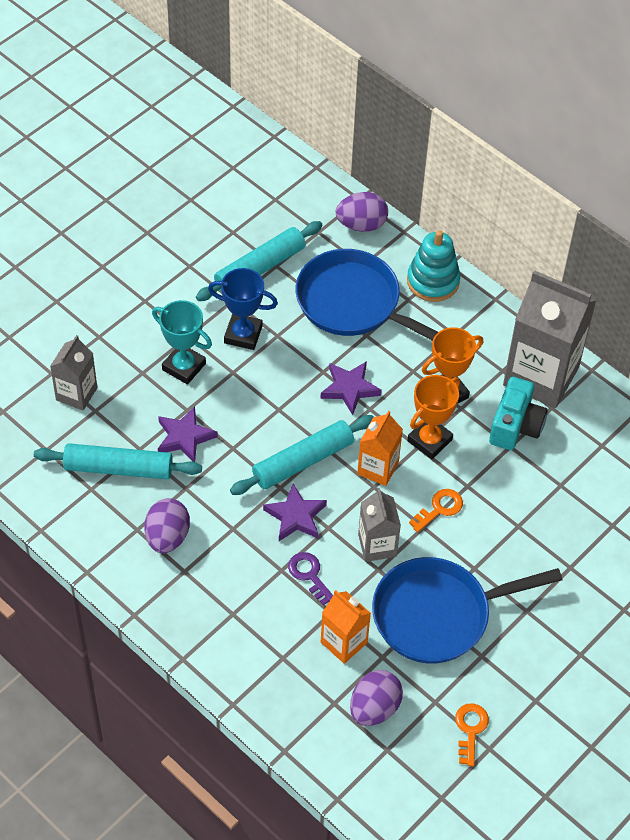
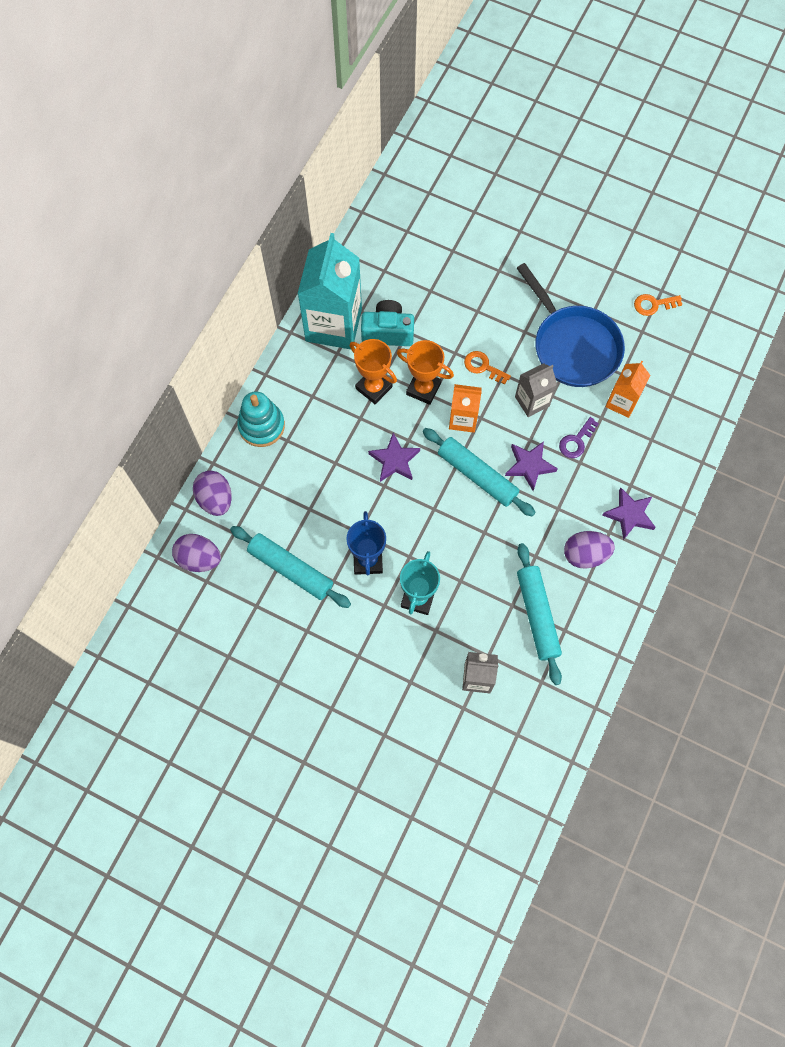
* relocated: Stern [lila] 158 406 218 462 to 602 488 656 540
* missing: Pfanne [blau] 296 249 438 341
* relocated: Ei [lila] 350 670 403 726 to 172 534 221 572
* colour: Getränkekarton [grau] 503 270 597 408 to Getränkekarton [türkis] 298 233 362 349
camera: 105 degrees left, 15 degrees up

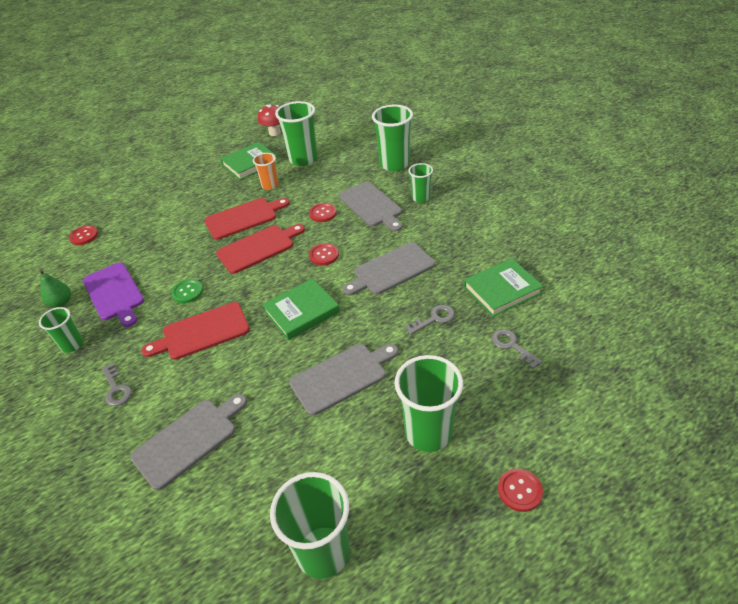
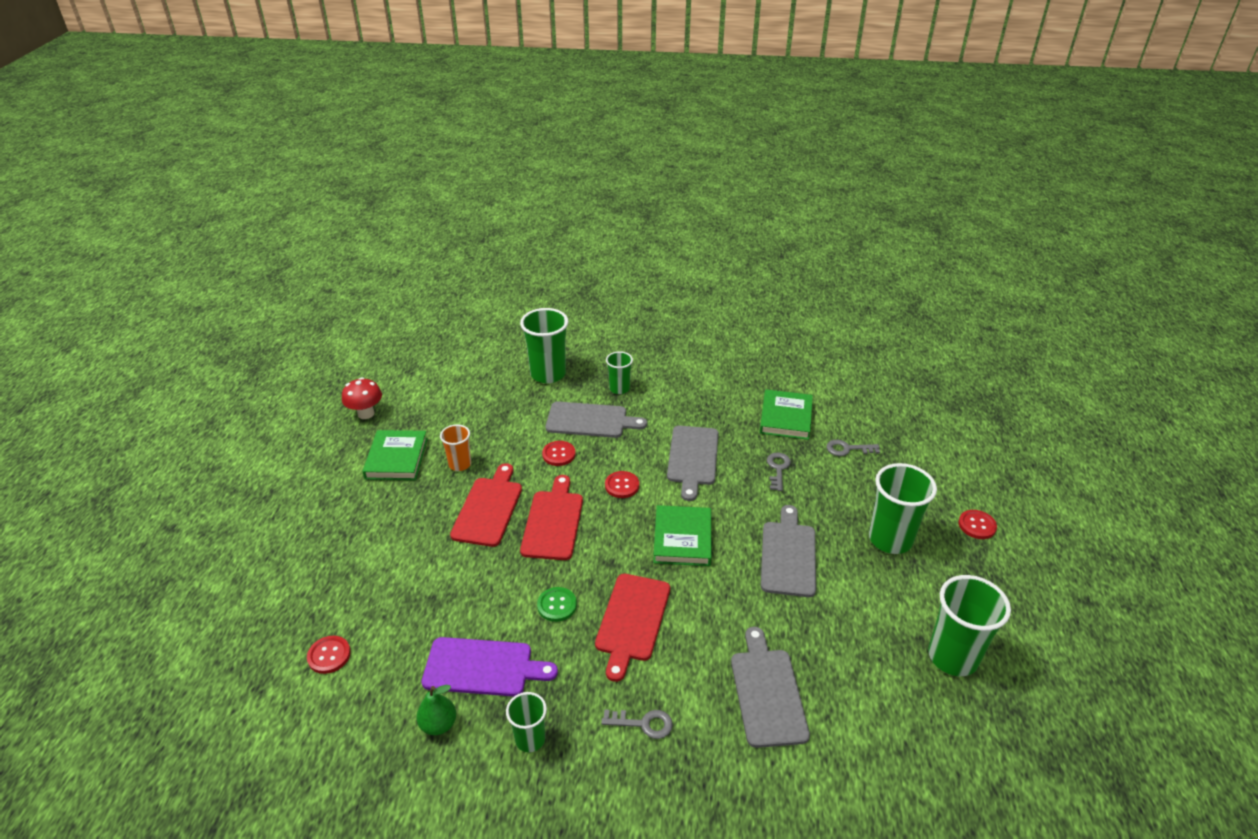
* missing: Becher [grün] 275 101 318 166
camera: 55 degrees left, 5 degrees down

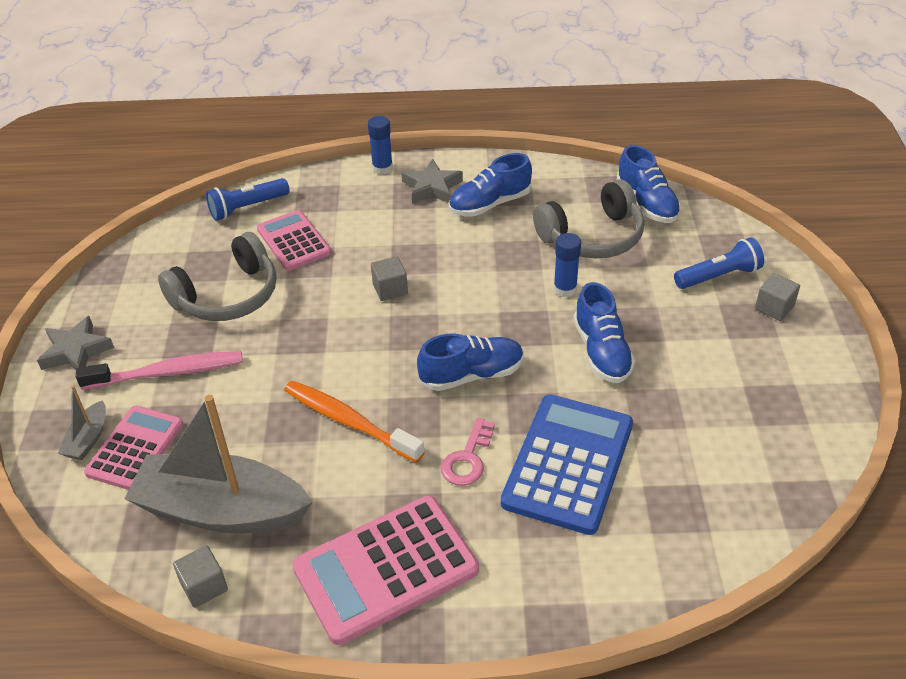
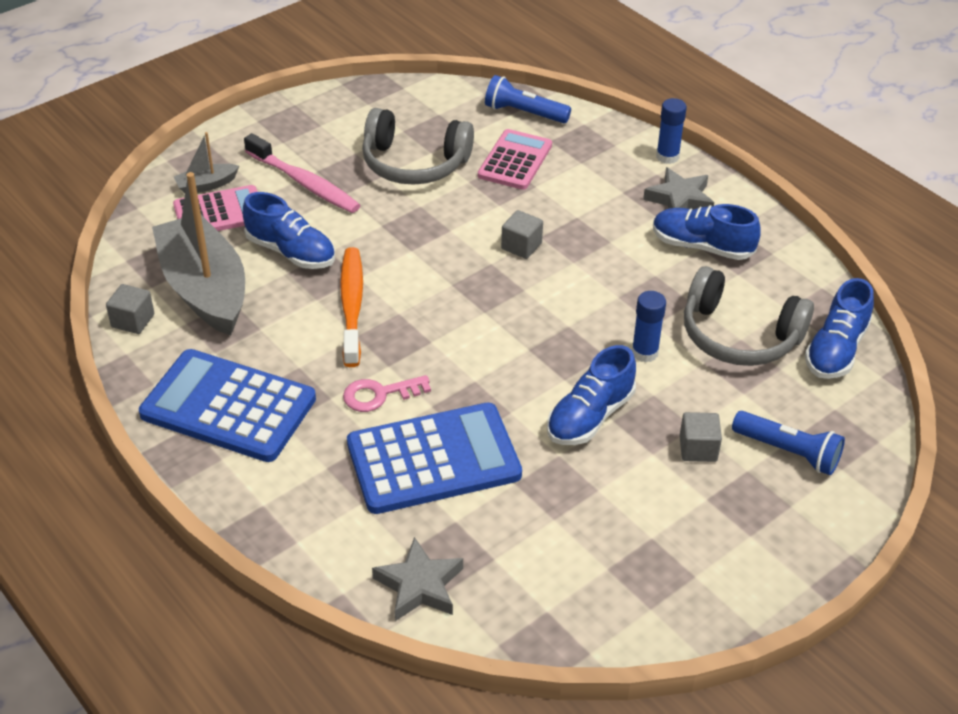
* relocated: Stern [grau] 37 316 114 370 to 372 537 463 621
* colour: Taschenrechner [rosa] 292 496 479 645 to Taschenrechner [blau] 139 349 316 462
* relocated: Schuh [blau] 417 334 524 391 to 243 192 335 269
* relocated: Kubus [grau] 755 273 800 321 to 679 412 722 462
camera: 50 degrees right, 0 degrees up

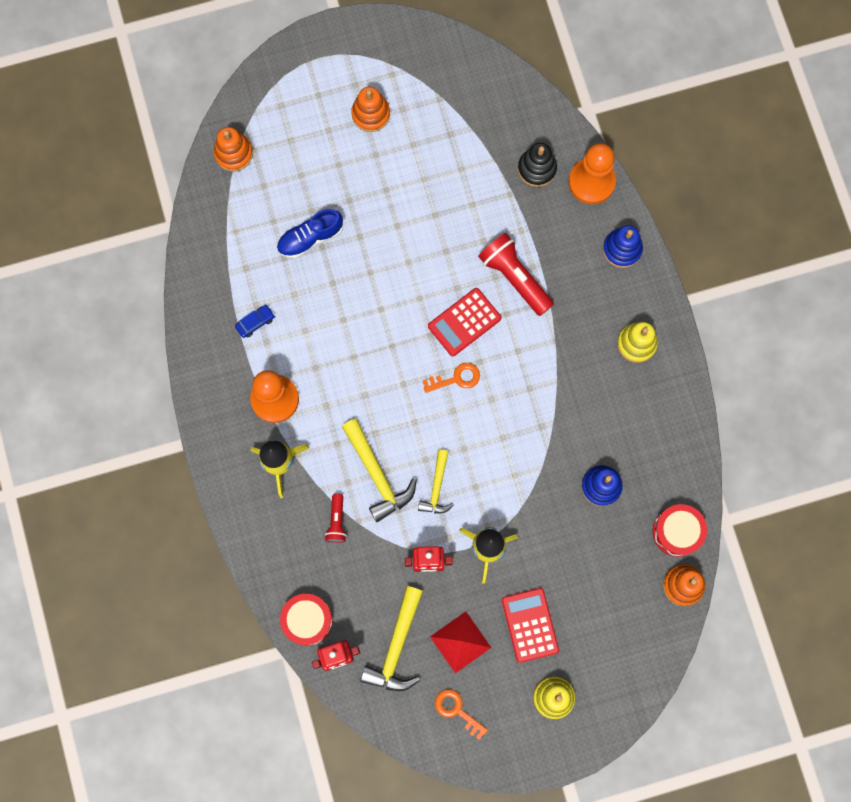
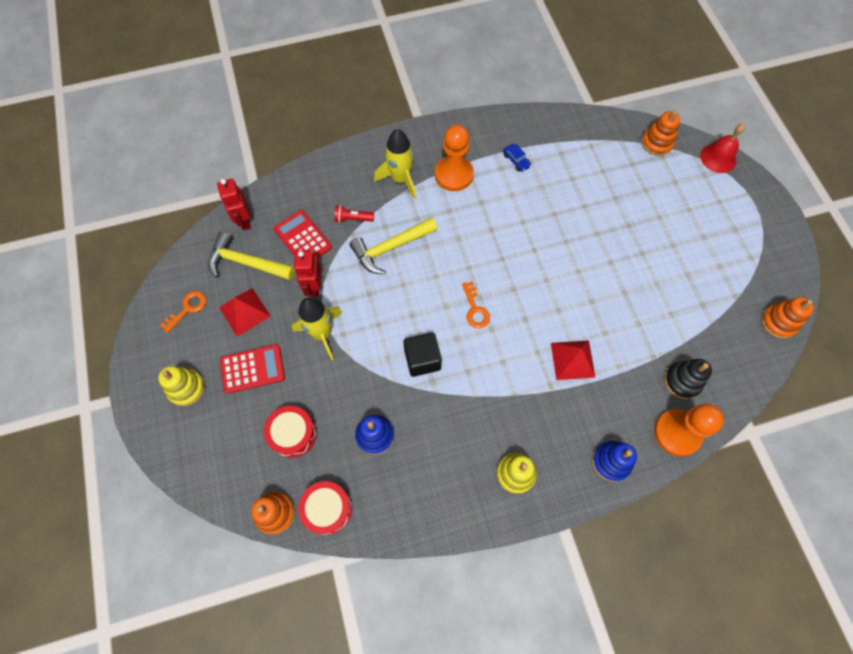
* missing: Schuh [blau] 277 209 343 259
* relocated: Trommel [rot] 280 594 333 646 to 264 406 317 458
* relocated: Stapelspielzeug [orange] 351 87 390 132 to 761 297 814 339
* missing: Hammer [gelb] 418 449 454 513
* relocated: Taschenrechner [rot] 428 288 501 356 to 274 210 332 258
* exchanged: Taschenlampe [rot] 478 233 554 316 to Pyramide [rot] 551 340 596 380
* appeared: Kubus [schwarz] 403 333 442 377
* appeared: Glocke [rot] 700 124 745 173
camera: 90 degrees right, 10 degrees down

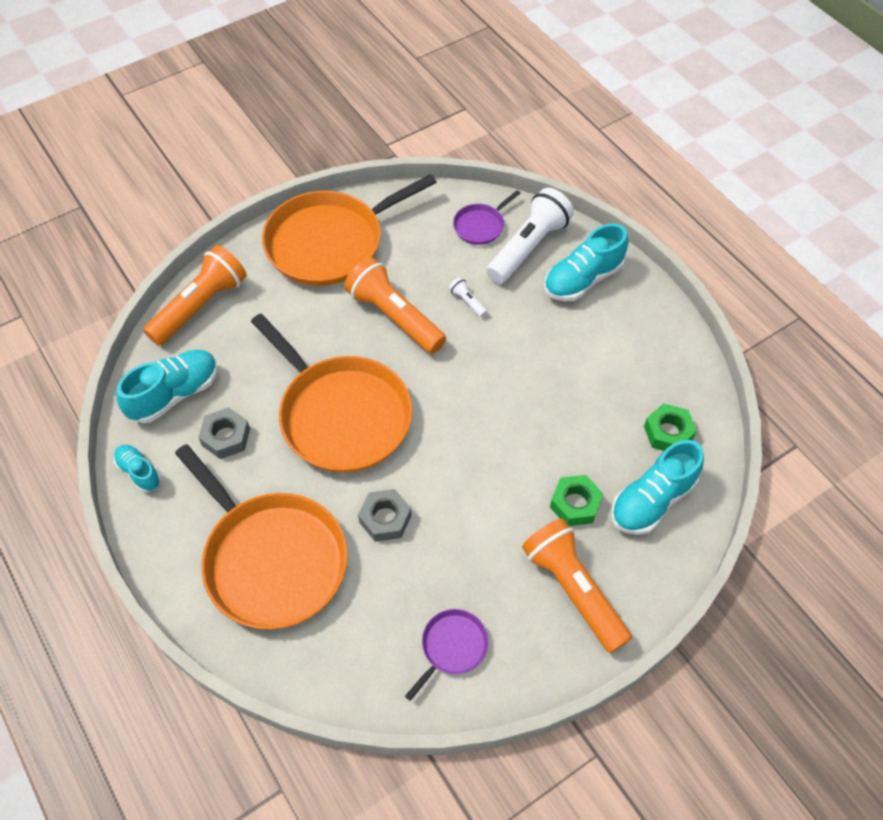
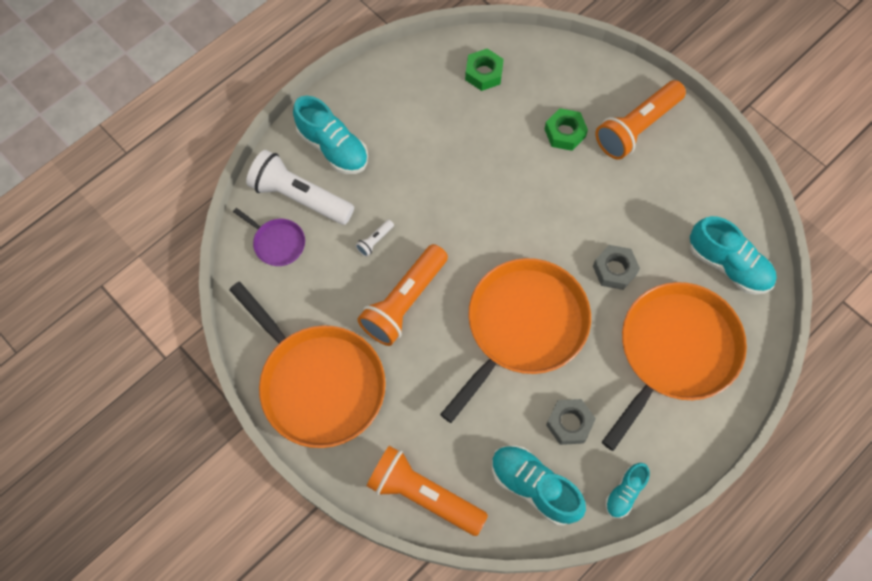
* missing: Pfanne [lila] 405 609 488 701
* relocated: Schuh [türkis] 611 440 704 535 to 690 216 777 295
camera: 100 degrees left, 10 degrees up

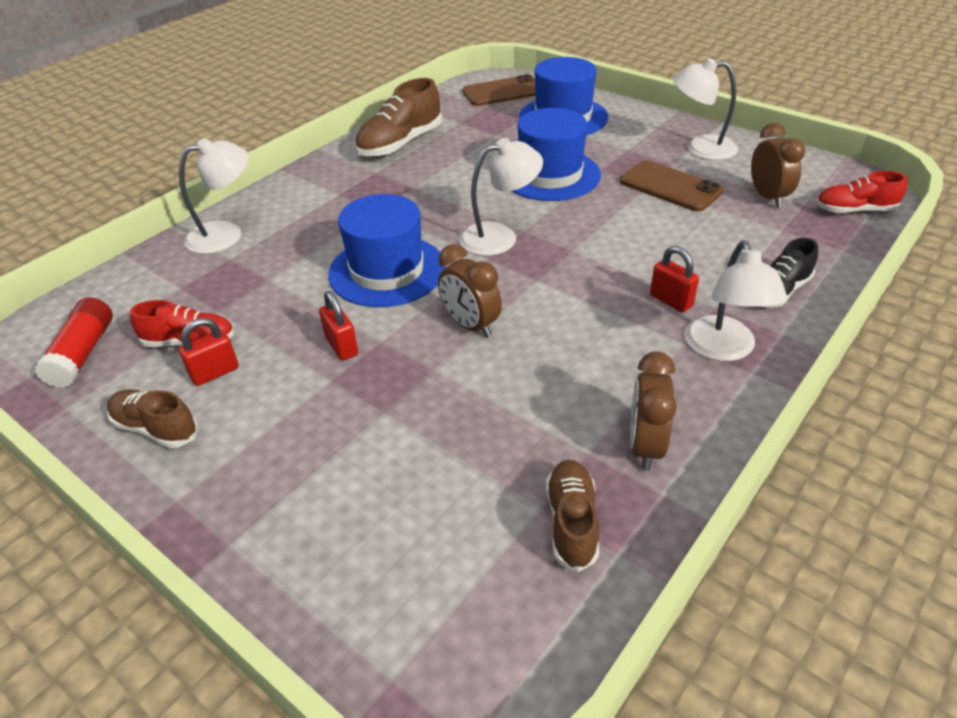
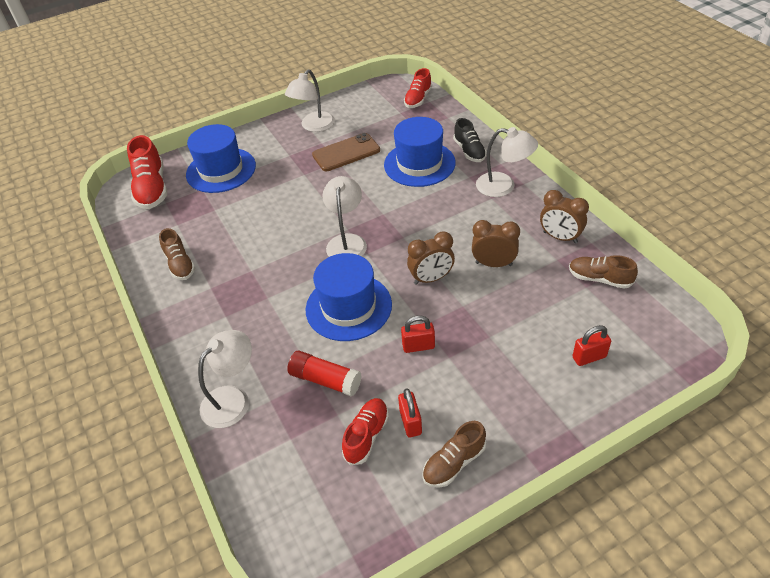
* relocated: Klebestift [rot] 34 297 113 388 to 287 351 362 397
* spun: Lampe [weiß] 179 138 249 254 = 198 330 252 428 45 degrees clockwise
* size: Schuh [braun] 355 78 442 157 = 159 228 195 280 x0.63
* exchanged: Handy [braun] 462 74 536 106 to Schuh [rot] 127 135 167 209
* relocated: Hut [blau] 512 108 601 201 to 384 117 456 187
* relocated: Vorhängeschloss [rot] 650 246 699 312 to 572 325 611 366
* relocated: Wecker [braun] 751 123 805 208 to 472 220 520 267
camera: 65 degrees left, 5 degrees up

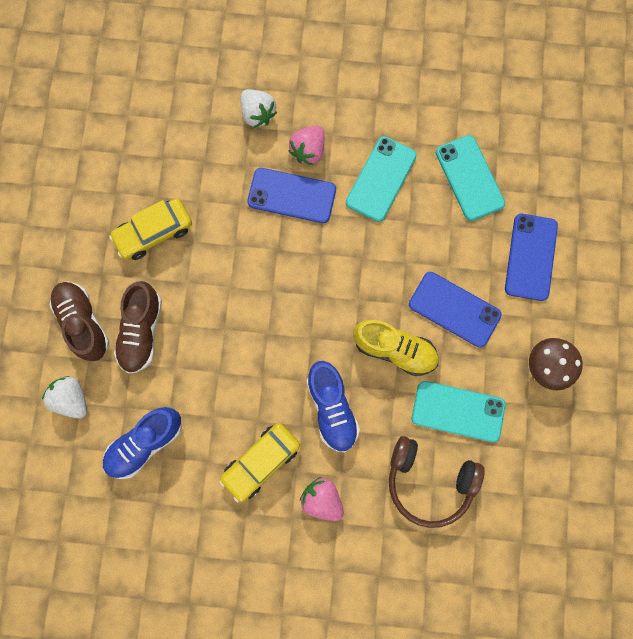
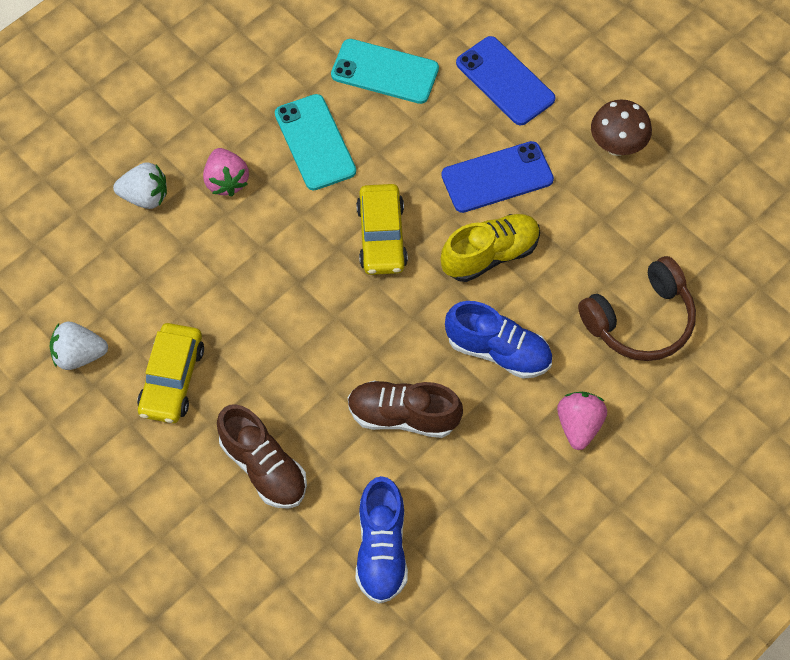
* relocated: Erdbeere [weiß] 42 376 87 419 to 50 322 108 370
* relocated: Schuh [braun] 50 282 110 361 to 348 381 463 438
* relocated: Auto [gelb] 219 423 300 502 to 356 184 408 275
* missing: Handy [blau] 247 168 336 223
* spun: Erdbeere [rosa] 300 477 344 521 = 557 392 607 450 105 degrees clockwise
* missing: Handy [türkis] 412 381 506 442
camera: 50 degrees left, 15 degrees down

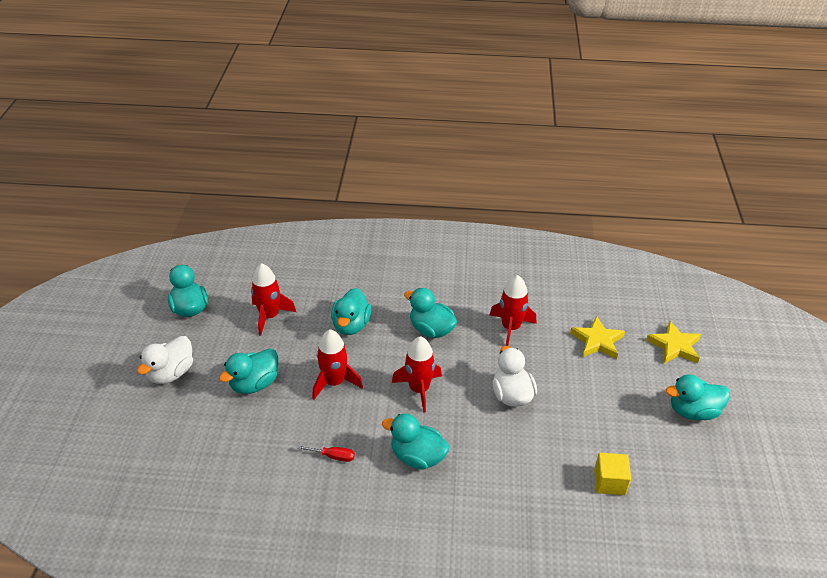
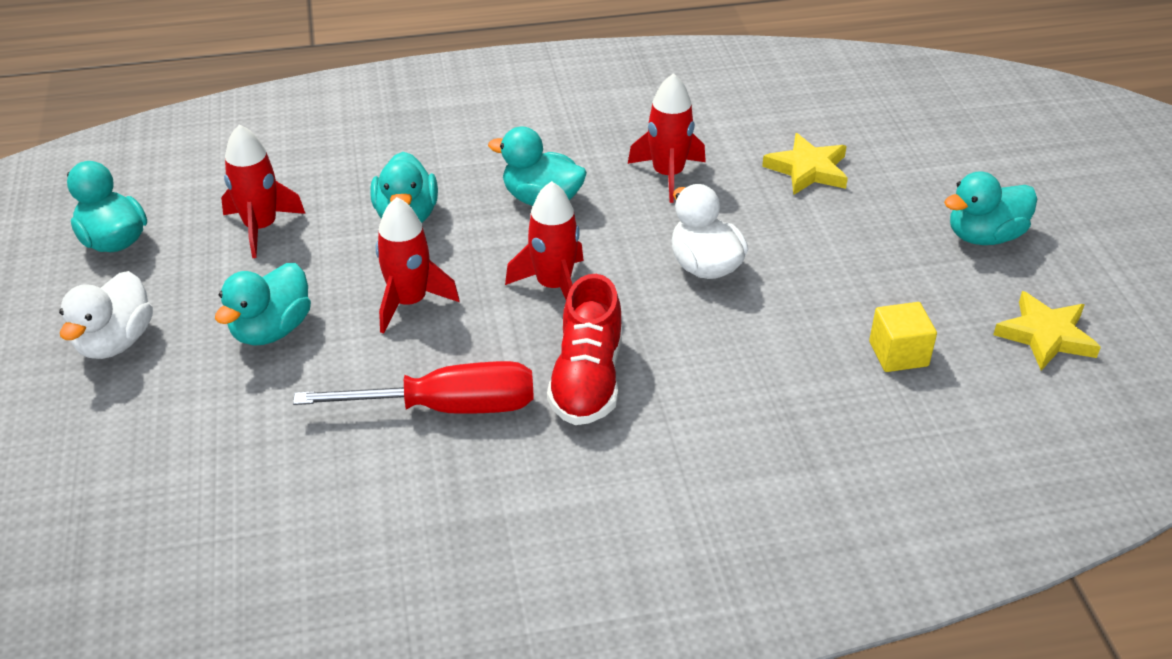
* size: Schraubenzieher [rot] 296 445 355 462 = 293 361 534 414 x2.32
* exchanged: Ente [türkis] 382 414 449 470 to Schuh [rot] 547 274 622 425
* relocated: Stern [gelb] 646 321 701 364 to 993 291 1101 371
camera: 15 degrees left, 0 degrees up

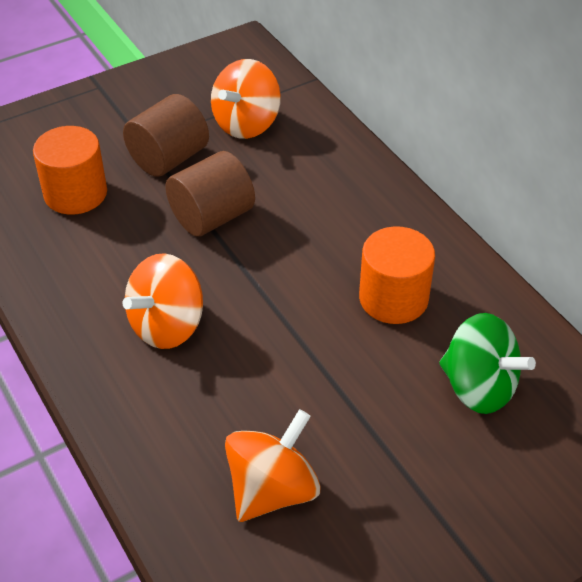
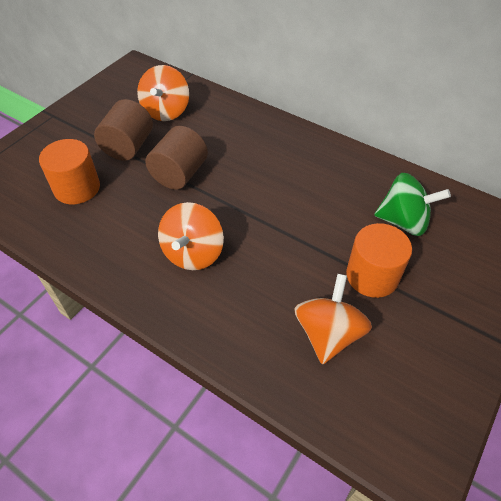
* relocated: Vollzylinder [orange] 359 226 435 324 to 346 223 412 298
camera: 25 degrees left, 5 degrees up

